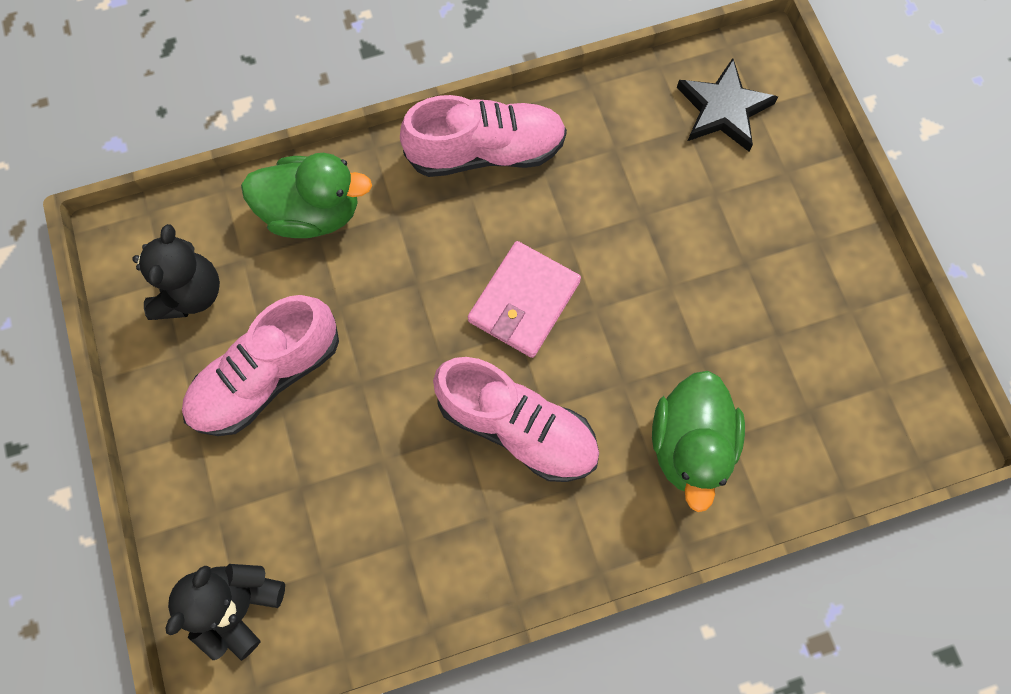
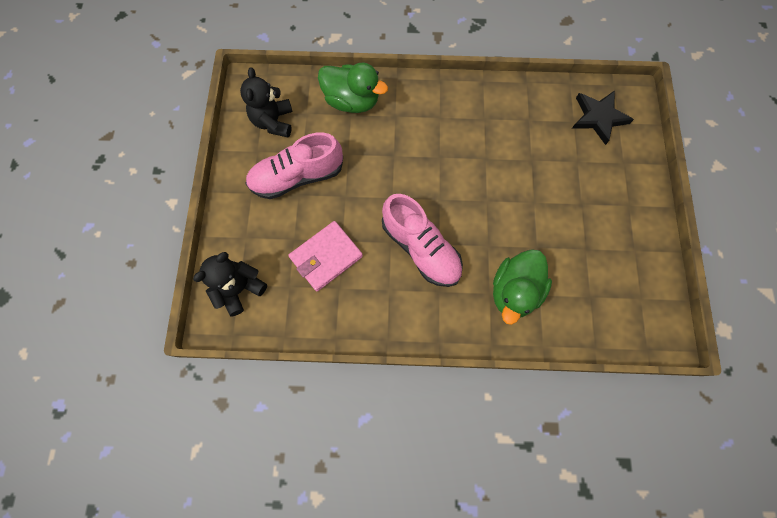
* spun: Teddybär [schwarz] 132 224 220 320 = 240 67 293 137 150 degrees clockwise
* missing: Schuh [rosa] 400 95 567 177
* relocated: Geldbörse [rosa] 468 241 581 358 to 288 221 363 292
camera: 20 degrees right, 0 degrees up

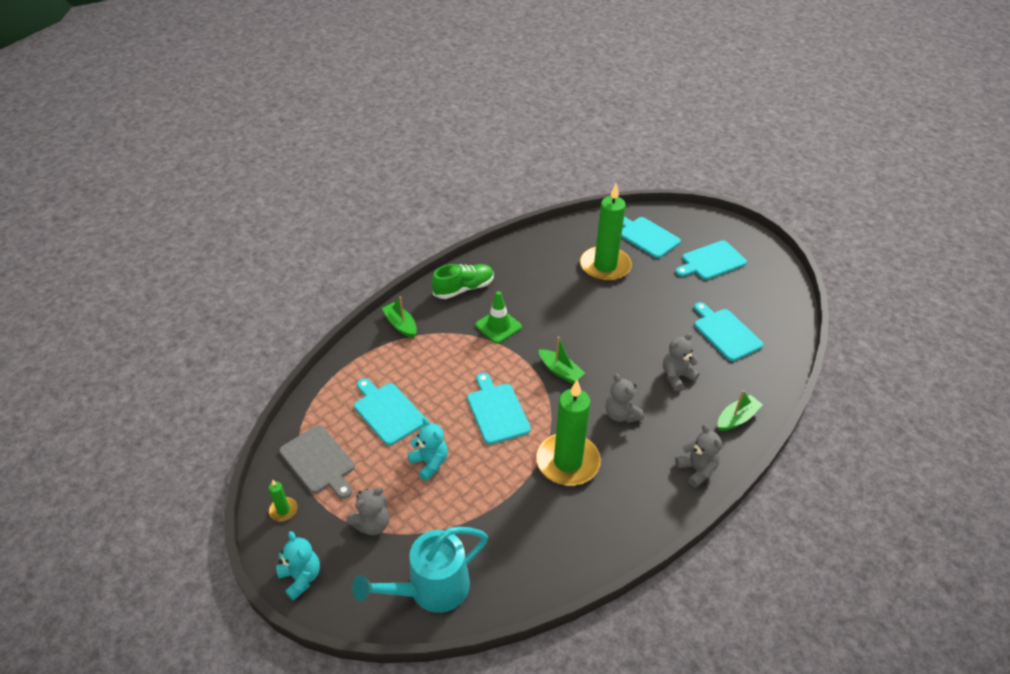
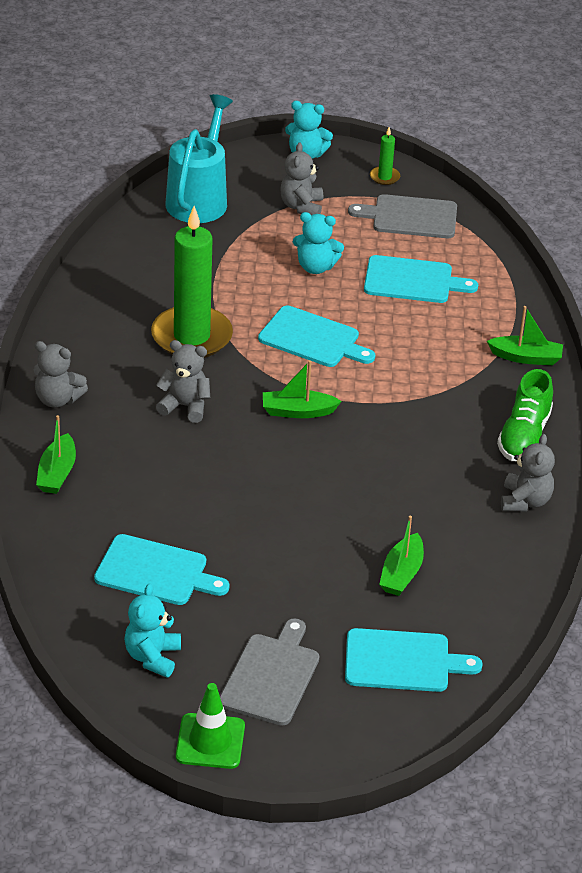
* relocated: Leitkegel [grün] 475 291 522 343 to 176 683 245 769
* exchanged: Kerze [grün] 580 184 632 281 to Boot [grün] 379 516 424 596
* relocated: Teddybär [grau] 663 333 700 391 to 501 434 555 512
* colour: Schneidebrett [türkis] 676 240 747 280 to Schneidebrett [grau] 220 618 319 726
* appeared: Teddybär [türkis] 124 583 181 677
camera: 135 degrees right, 5 degrees down

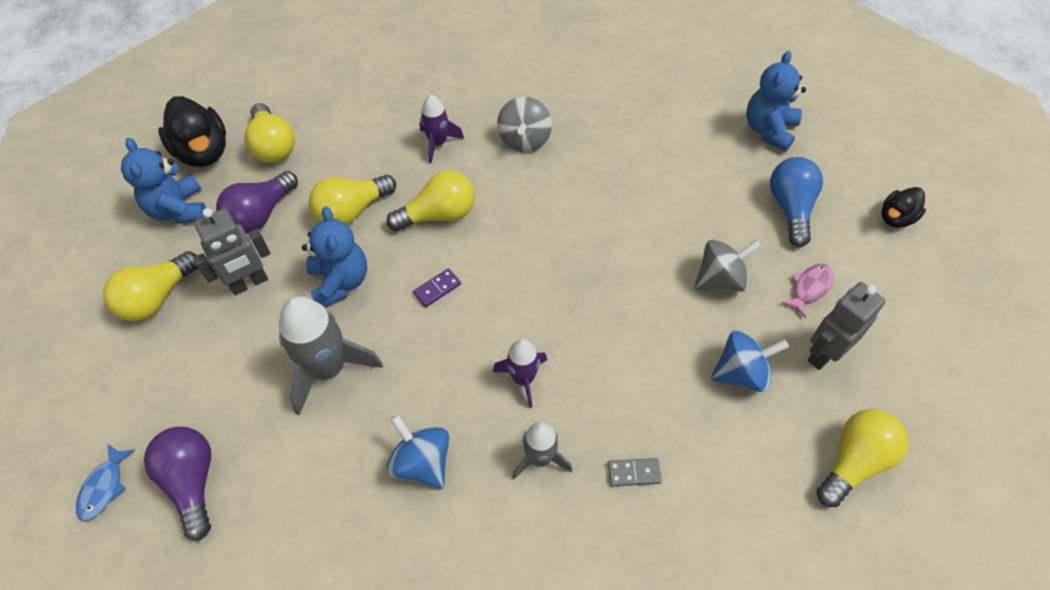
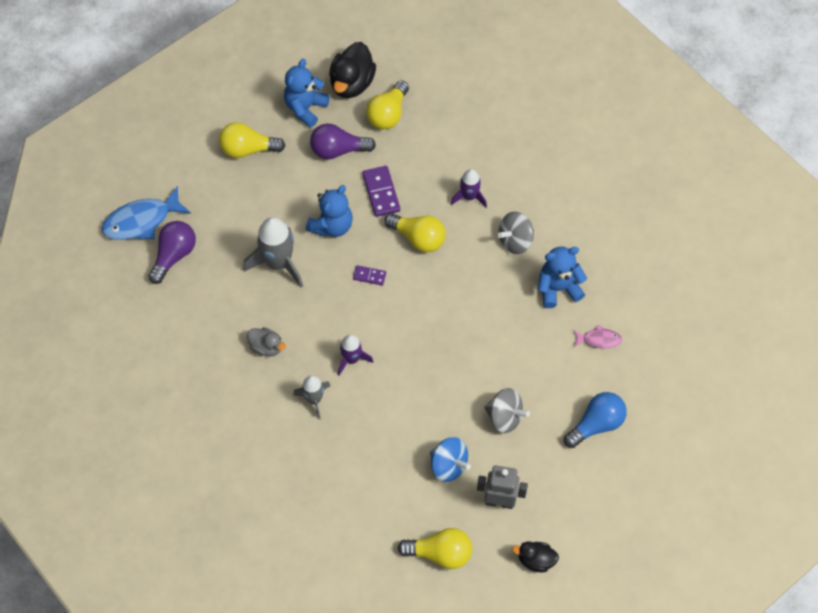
* size: Fisch [blau] 76 444 135 521 = 101 186 191 240 x1.89
* missing: Roboter [grau] 193 208 271 295
* exchanged: Glühbirne [gelb] 309 175 396 225 to Dominostein [lila] 363 166 400 217
* exchanged: Kreisel [blau] 387 415 449 489 to Ente [grau] 247 327 286 357
* missing: Dominostein [grau] 608 458 662 486
* relocated: Teddybär [blau] 746 51 806 152 to 538 246 587 308
* relocated: Fisch [rosa] 782 264 834 318 to 574 325 622 349
* relocated: Ente [schwarz] 881 187 926 228 to 512 541 559 572
camera: 50 degrees right, 5 degrees up

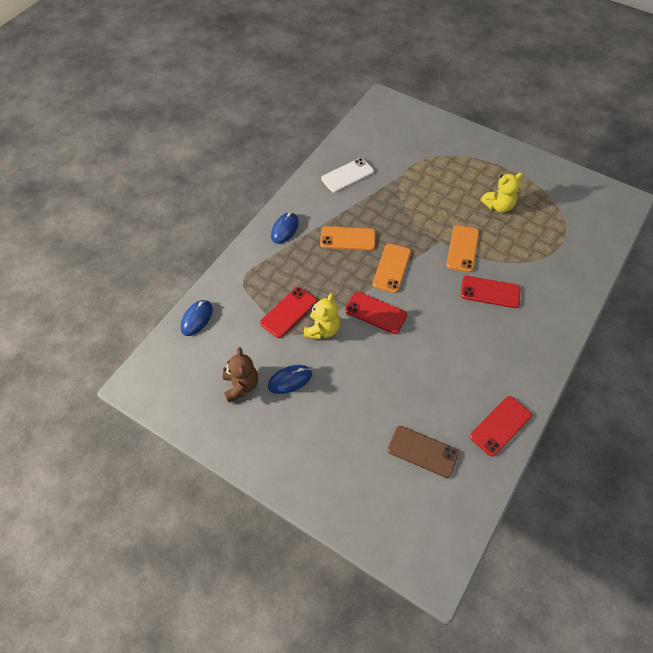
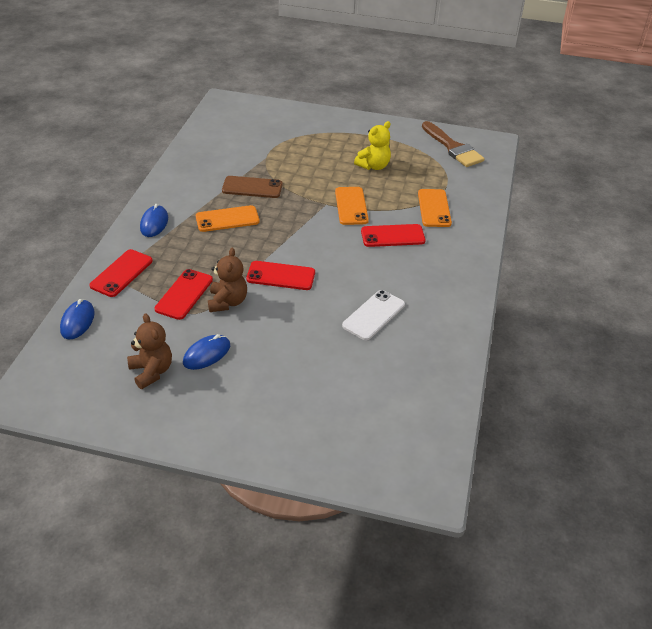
* colour: Teddybär [gelb] 304 293 340 339 to Teddybär [braun] 208 248 247 312
* relocated: Handy [weiß] 321 158 374 193 to 342 290 405 340
* relocated: Handy [orange] 372 244 411 293 to 418 189 452 227
* relocated: Handy [braun] 388 426 459 478 to 222 176 283 198
* relocated: Handy [rot] 470 396 532 456 to 89 249 153 297
* appeared: Pinsel [braun] 422 121 485 167
camera: 20 degrees left, 15 degrees down

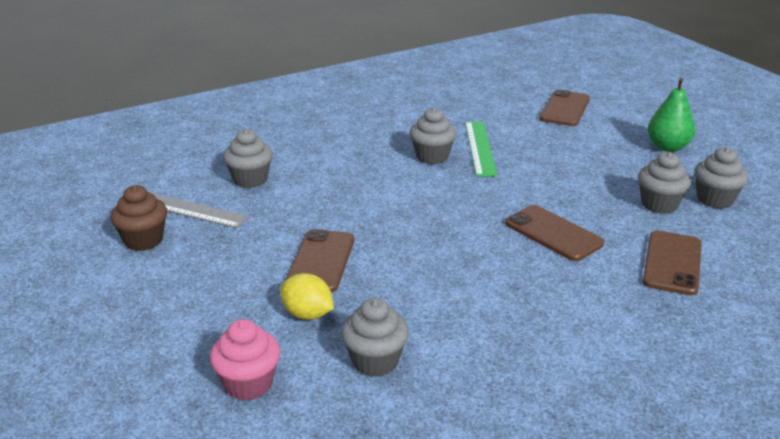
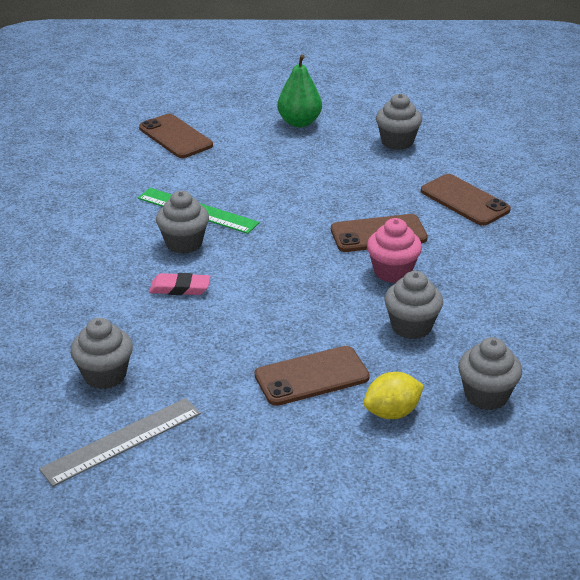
* missing: Muffin [braun] 110 185 167 251
* relocated: Muffin [rosa] 210 319 280 401 to 367 218 422 283
* spun: Handy [braun] 286 229 354 292 = 255 346 370 406 60 degrees counterclockwise
* relocated: Muffin [grau] 638 152 691 214 to 384 271 443 339
* appeared: Radiergummi [rosa] 149 273 210 295
camera: 60 degrees left, 5 degrees up

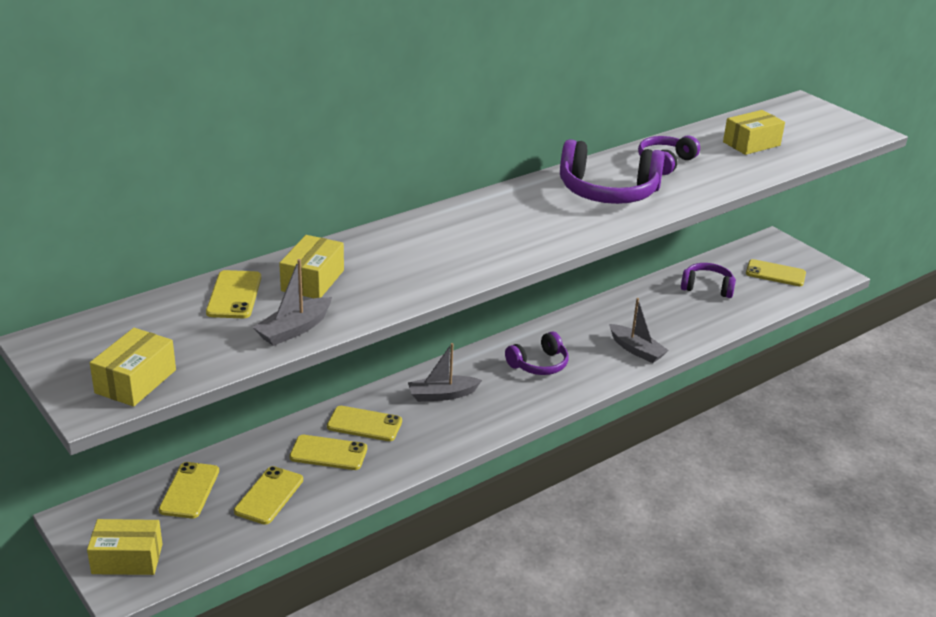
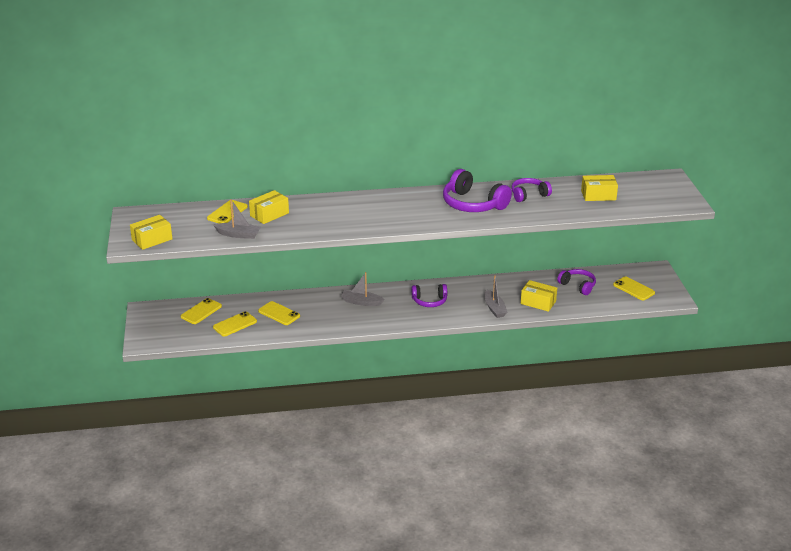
* relocated: Schachtel [gelb] 87 519 163 575 to 521 280 557 312
* spun: Boot [grau] 252 259 332 346 = 214 199 261 239 150 degrees counterclockwise
* missing: Handy [gelb] 327 406 402 441
camera: 30 degrees right, 0 degrees up

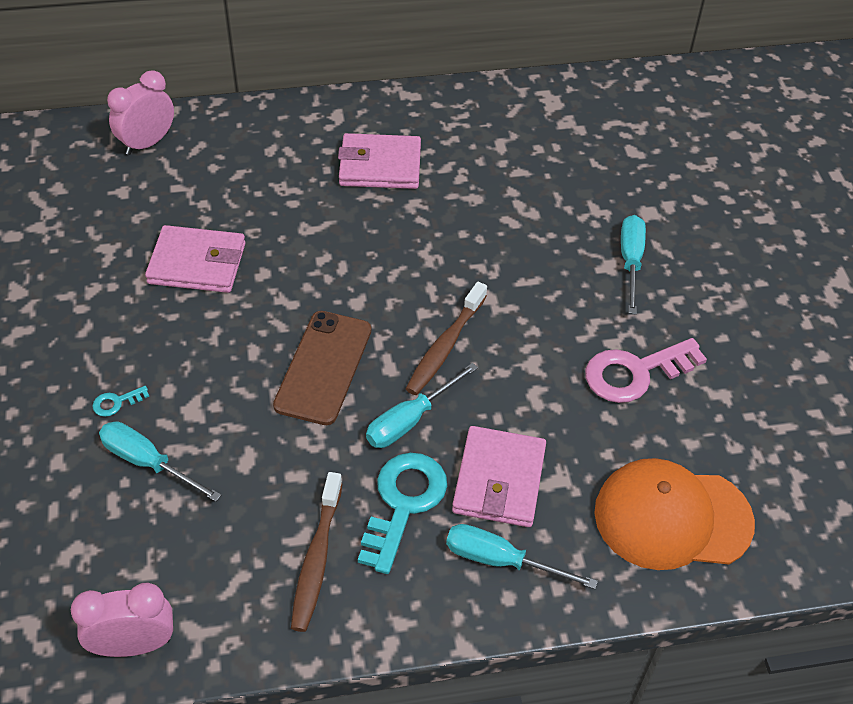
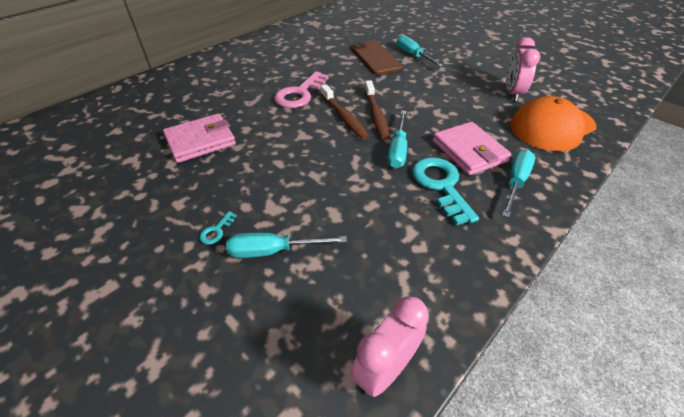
* relocated: Wecker [rosa] 107 70 174 155 to 506 37 540 101
* relocated: Handy [braun] 273 311 371 425 to 351 40 403 75
* relocated: Zahnbürste [braun] 291 472 342 632 to 320 84 369 140
* missing: Geldbörse [rosa] 338 133 421 189
* spun: Schraubenzieher [türkis] 446 524 598 589 = 502 150 535 218 135 degrees clockwise
* relocated: Schlüssel [rosa] 585 338 707 403 to 274 71 329 108
camera: 35 degrees left, 5 degrees down

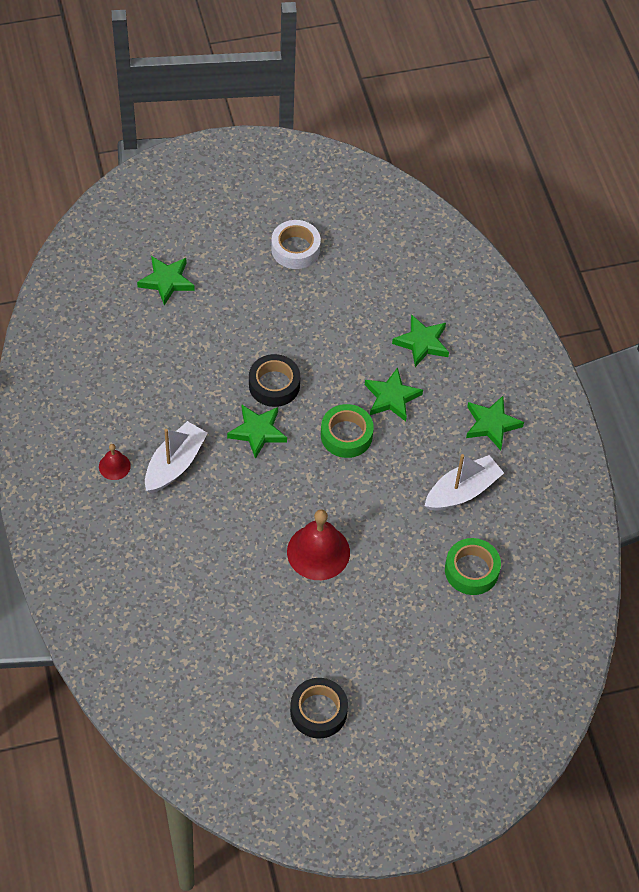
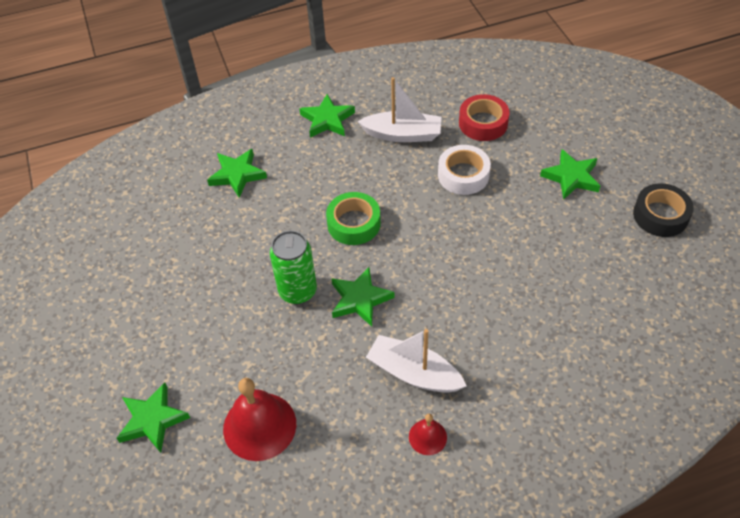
* exchanged: Klebeband [schwarz] 249 354 300 407 to Dose [grün] 270 231 317 304
* relocated: Klebeband [weiß] 271 220 321 269 to 438 145 491 195
* relocated: Glocke [rot] 287 509 350 580 to 223 378 296 461
* relocated: Stern [grün] 365 367 423 421 to 540 149 600 200
* spun: Boot [weiß] 425 454 504 510 = 357 77 441 142 135 degrees clockwise
* colour: Klebeband [grün] 445 538 501 595 to Klebeband [rot] 459 94 510 141
camera: 90 degrees left, 5 degrees down

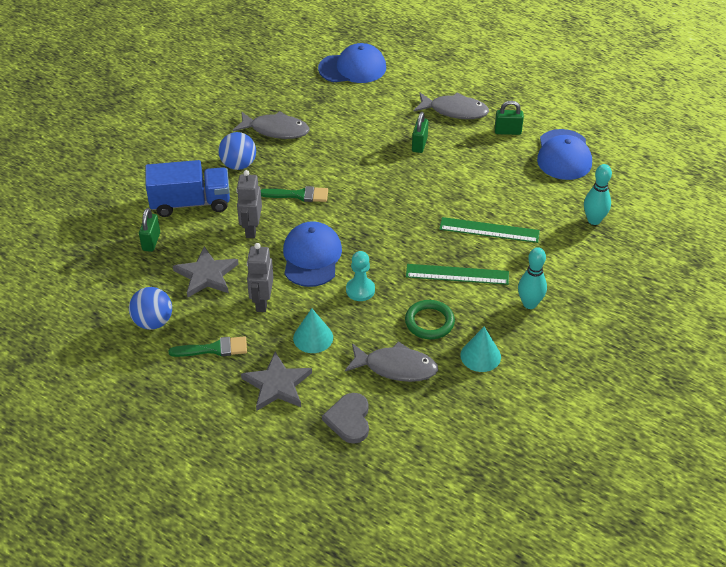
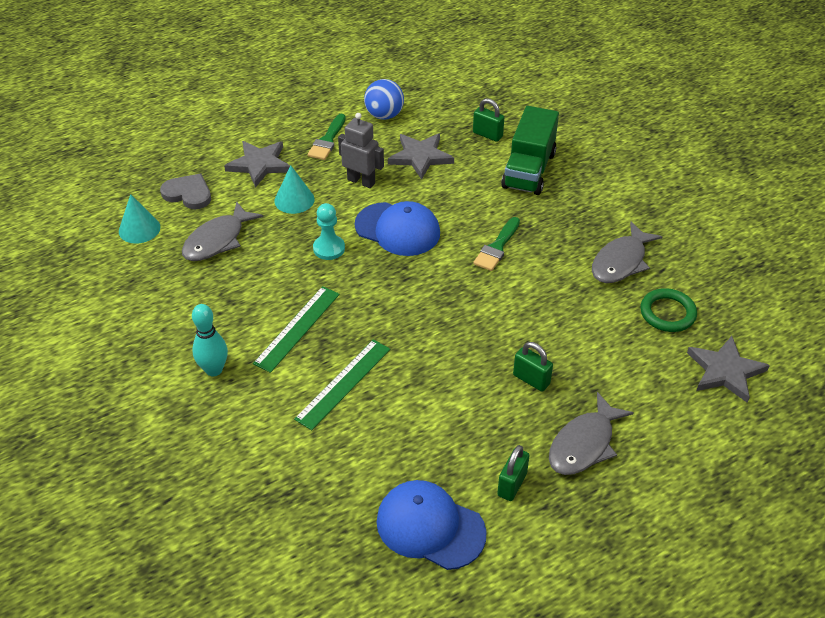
* colour: Lastwagen [blau] 145 160 230 217 to Lastwagen [grün] 501 106 559 195
* missing: Ball [blau] 218 132 256 170
* missing: Roboter [grau] 236 170 262 238
* exchanged: Kappe [blau] 318 43 386 83 to Stern [grau] 687 336 770 403
* relocated: Ring [grün] 405 300 455 339 to 640 288 697 332
* relocated: Kegel [türkis] 460 327 501 372 to 119 194 160 244
* missing: Bowlingkegel [türkis] 584 164 612 225
camera: 115 degrees right, 0 degrees up

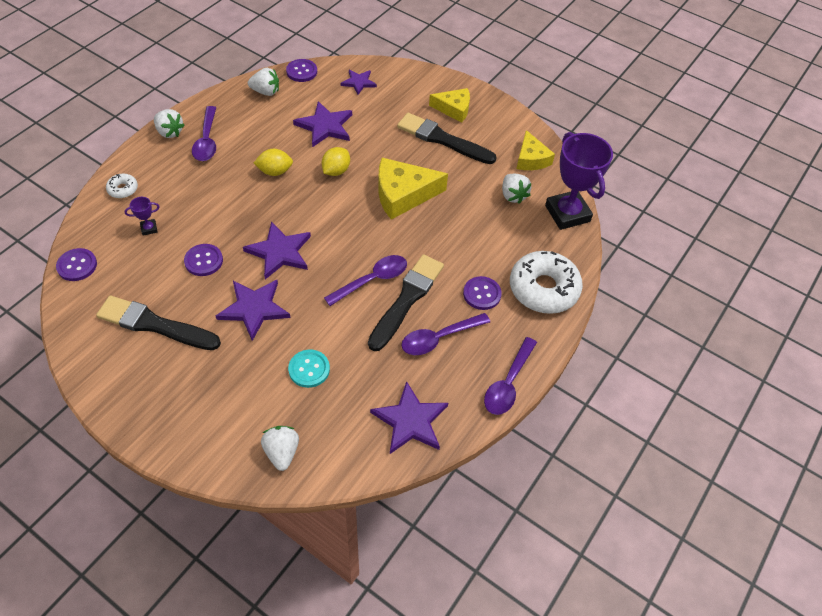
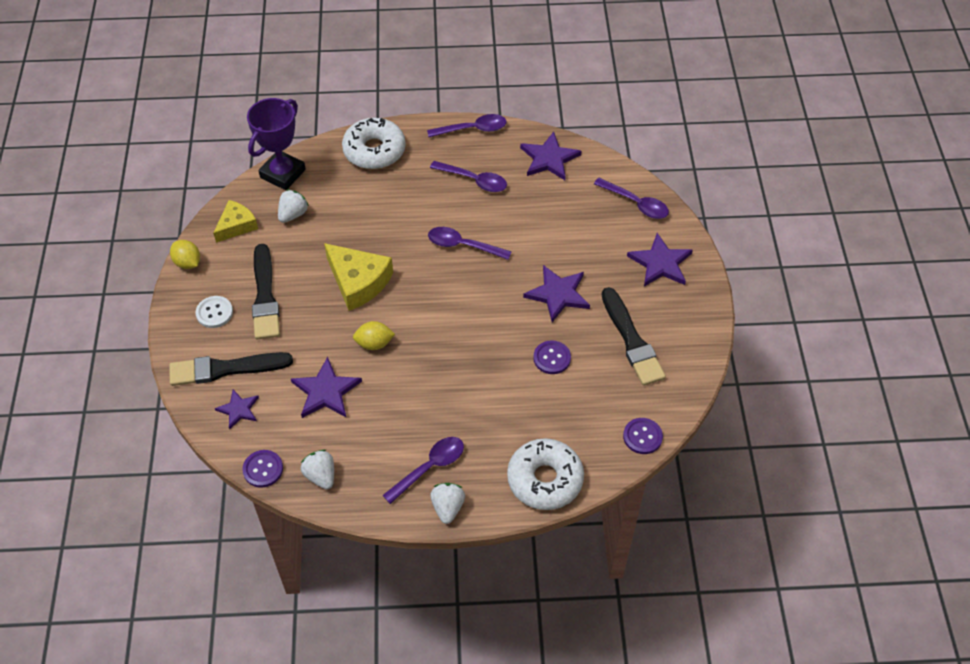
* size: Donut [weiß] 106 174 138 198 = 507 438 584 510 x2.21
* missing: Pokal [lila] 125 197 160 236
* relocated: Stern [lila] 243 221 311 279 to 627 233 693 286
* relocated: Zitrone [gelb] 254 149 293 176 to 170 240 200 269
* exchanged: Erdbeere [weiß] 261 426 299 471 to Löffel [lila] 594 178 669 219
* missing: Knopf [türkis] 288 350 330 388
* relocated: Pinsel [schwarz] 368 254 444 351 to 169 352 293 386
* exchanged: Käse [gelb] 429 88 470 123 to Knopf [weiß] 195 296 233 328
* missing: Knopf [lila] 463 276 502 310
camera: 125 degrees left, 0 degrees up

